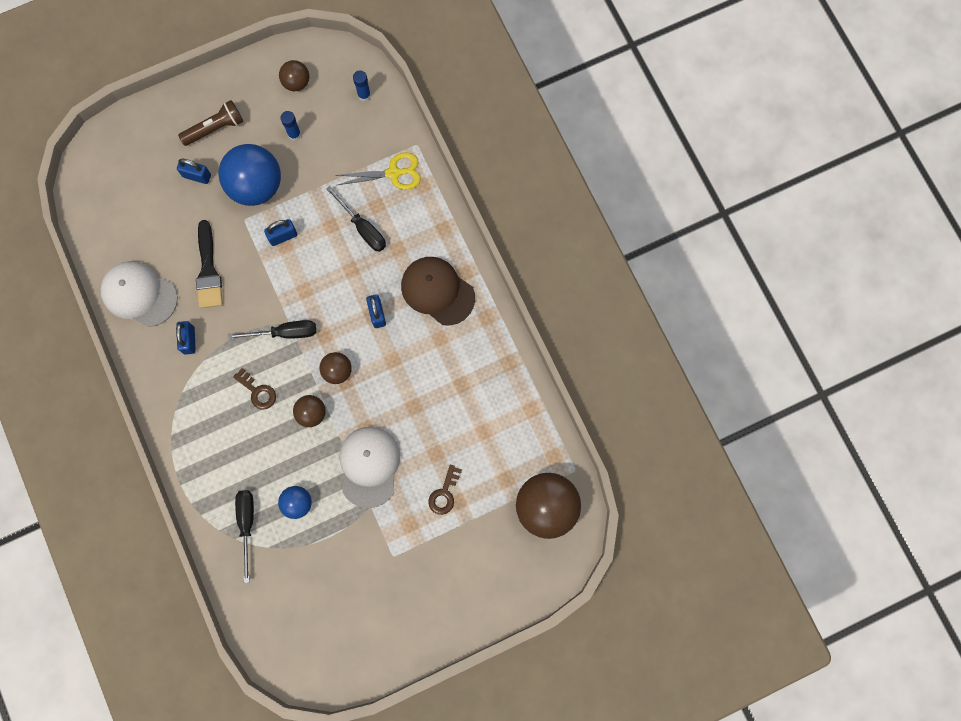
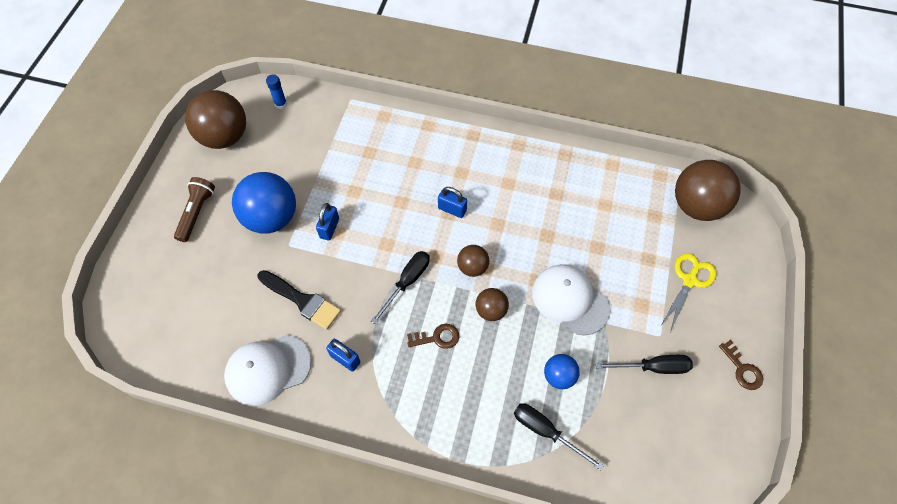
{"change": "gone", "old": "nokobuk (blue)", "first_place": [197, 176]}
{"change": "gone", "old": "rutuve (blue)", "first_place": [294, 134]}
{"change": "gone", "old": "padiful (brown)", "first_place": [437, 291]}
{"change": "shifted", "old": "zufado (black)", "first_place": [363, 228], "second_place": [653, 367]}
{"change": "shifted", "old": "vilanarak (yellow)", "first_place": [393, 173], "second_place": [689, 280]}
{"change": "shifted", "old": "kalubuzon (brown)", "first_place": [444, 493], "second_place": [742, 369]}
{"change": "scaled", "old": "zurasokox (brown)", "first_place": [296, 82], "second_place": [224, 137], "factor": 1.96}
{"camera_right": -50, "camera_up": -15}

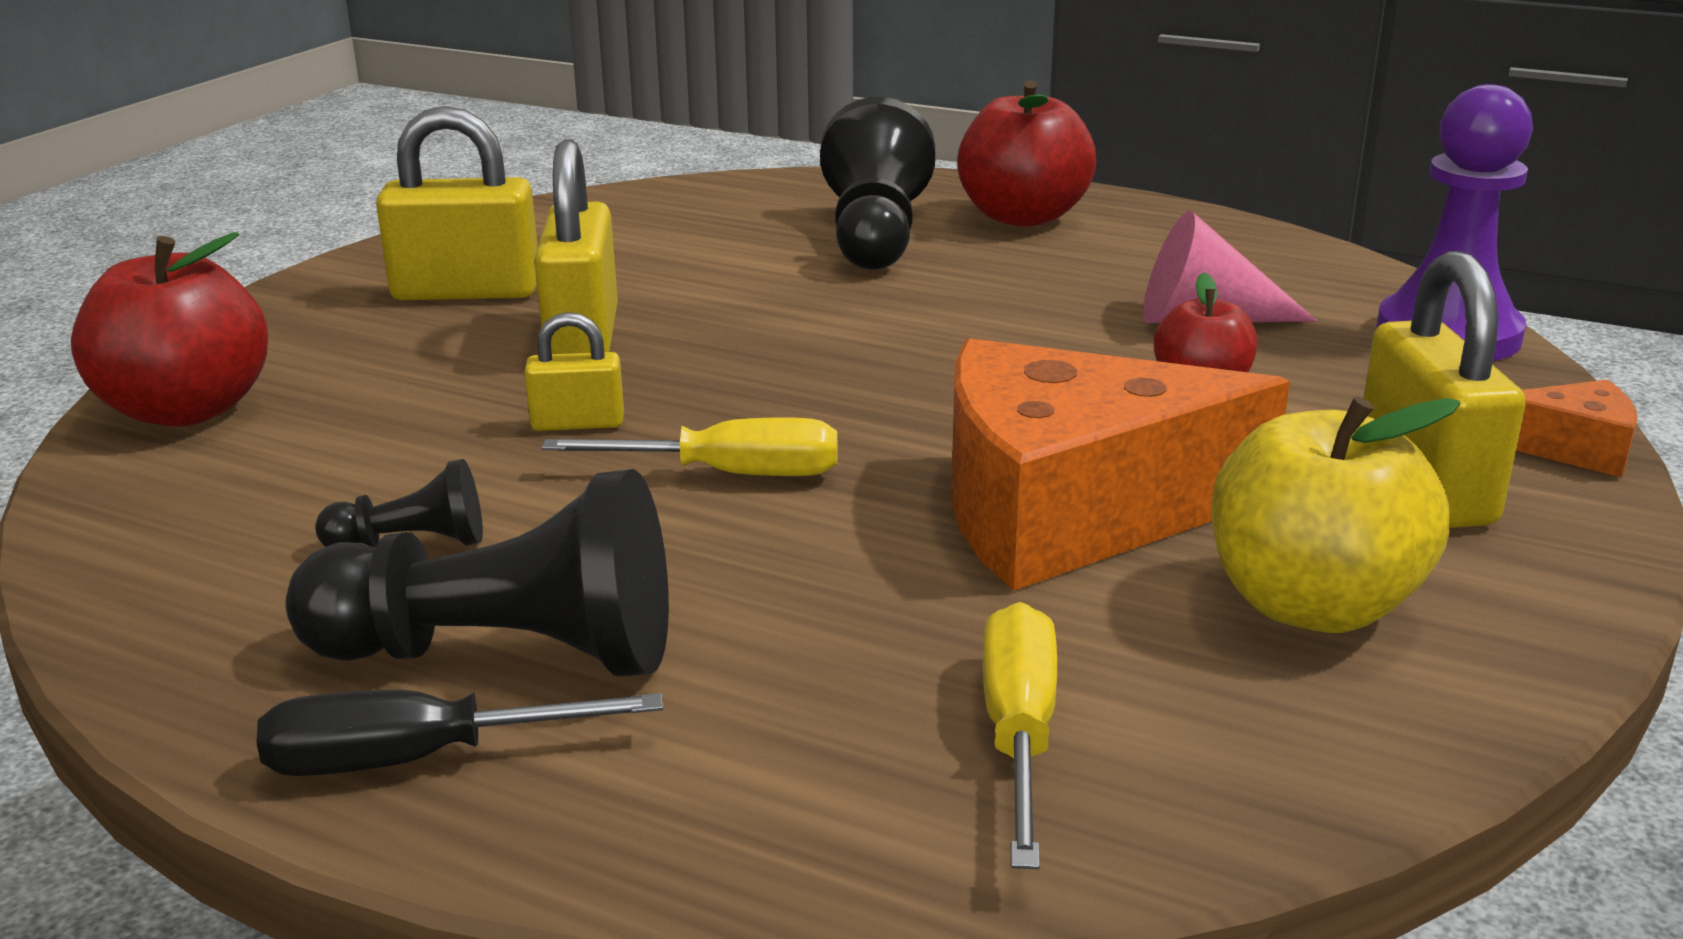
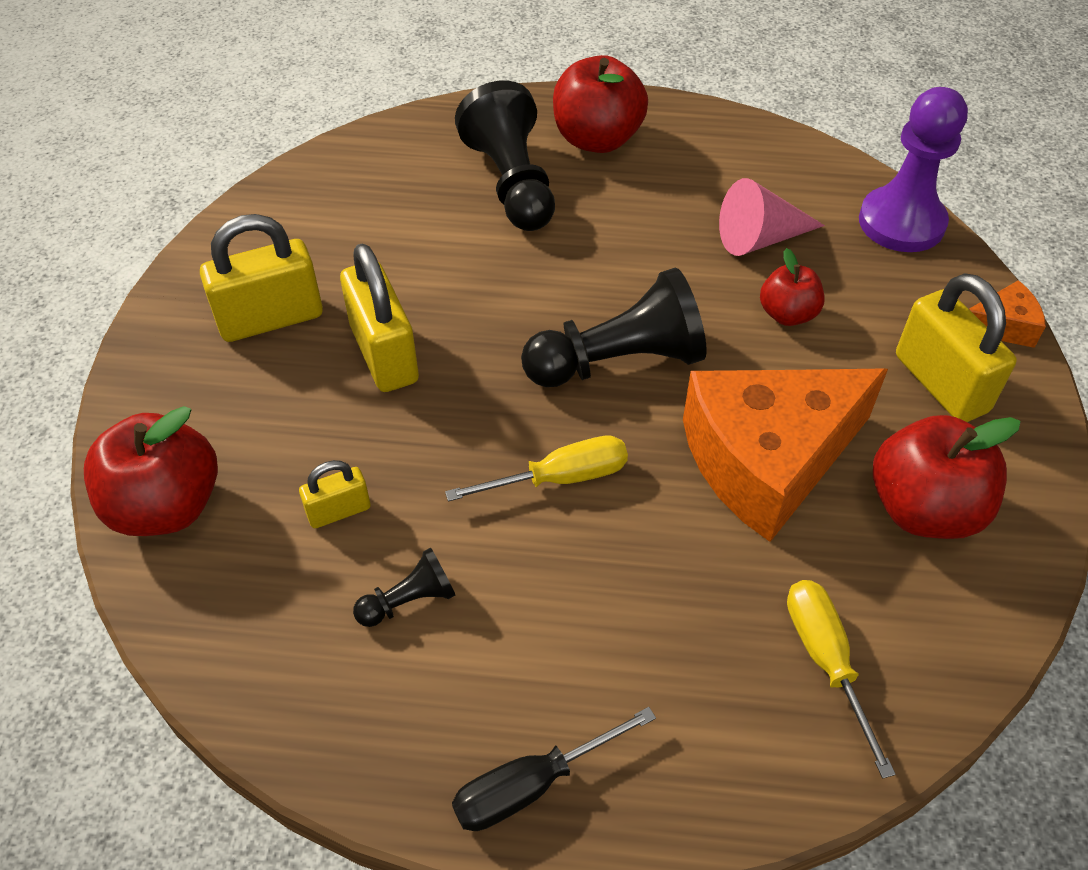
{"change": "shifted", "old": "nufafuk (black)", "first_place": [505, 654], "second_place": [618, 361]}
{"change": "shifted", "old": "nokobuk (yellow)", "first_place": [577, 423], "second_place": [339, 511]}
{"change": "repainted", "old": "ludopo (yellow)", "new": "ludopo (red)", "first_place": [1312, 605], "second_place": [923, 509]}
{"camera_right": -20, "camera_up": 25}

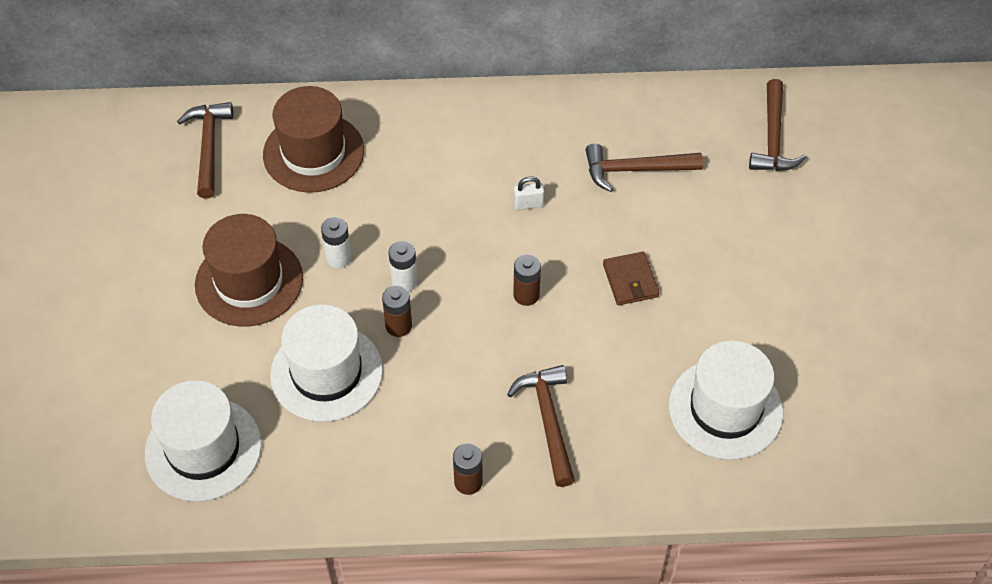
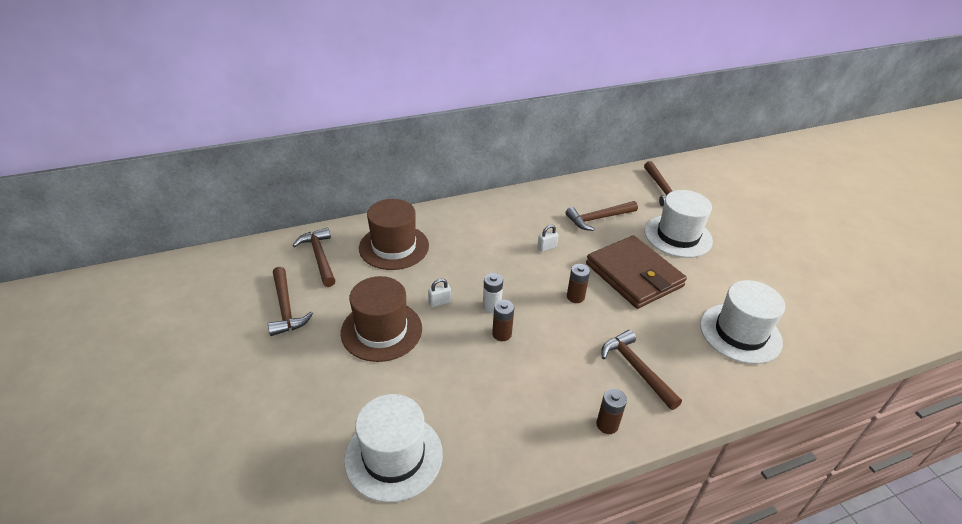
{"change": "new", "new": "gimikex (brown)", "second_place": [286, 308]}
{"change": "shifted", "old": "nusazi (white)", "first_place": [326, 372], "second_place": [678, 236]}
{"change": "swapped", "old": "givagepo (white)", "new": "nokobuk (white)", "first_place": [339, 258], "second_place": [439, 302]}
{"change": "scaled", "old": "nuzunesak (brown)", "first_place": [630, 280], "second_place": [634, 275], "factor": 2.19}
{"camera_right": -20, "camera_up": -15}

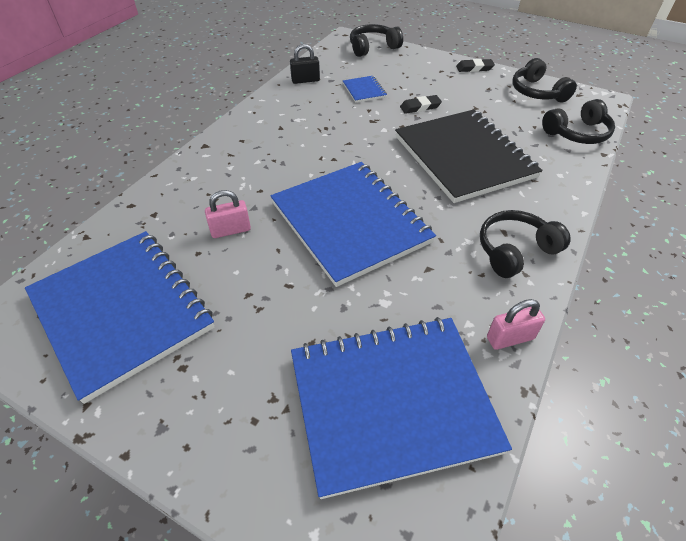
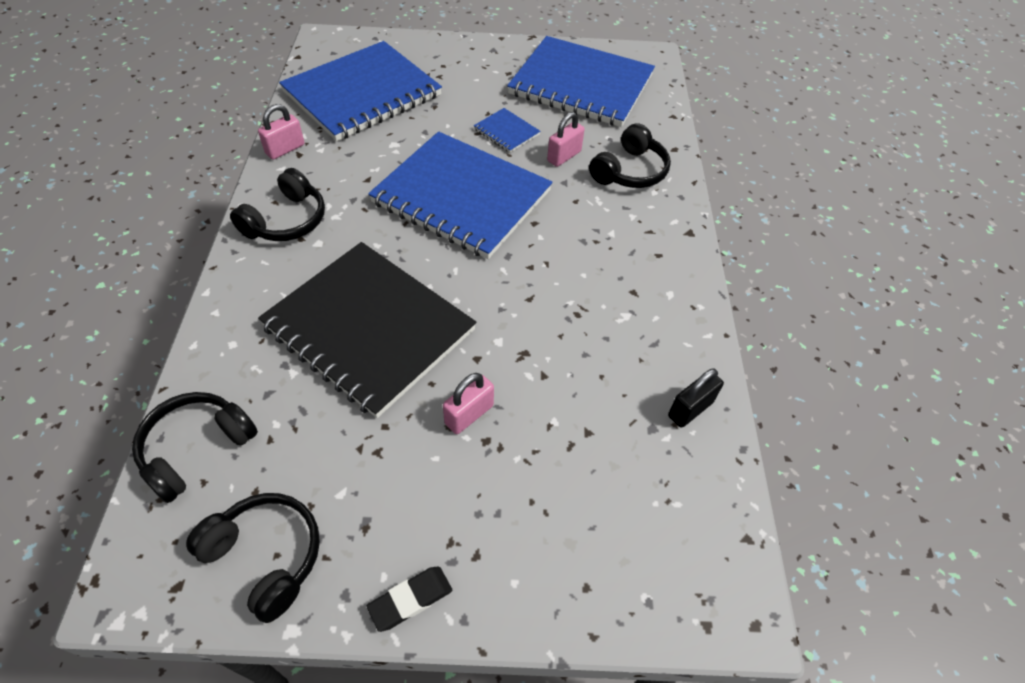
{"change": "shifted", "old": "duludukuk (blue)", "first_place": [364, 90], "second_place": [506, 132]}
{"change": "shifted", "old": "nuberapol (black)", "first_place": [373, 48], "second_place": [629, 171]}
{"change": "swapped", "old": "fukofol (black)", "new": "nokobuk (pink)", "first_place": [420, 107], "second_place": [469, 414]}
{"camera_right": 150, "camera_up": 5}

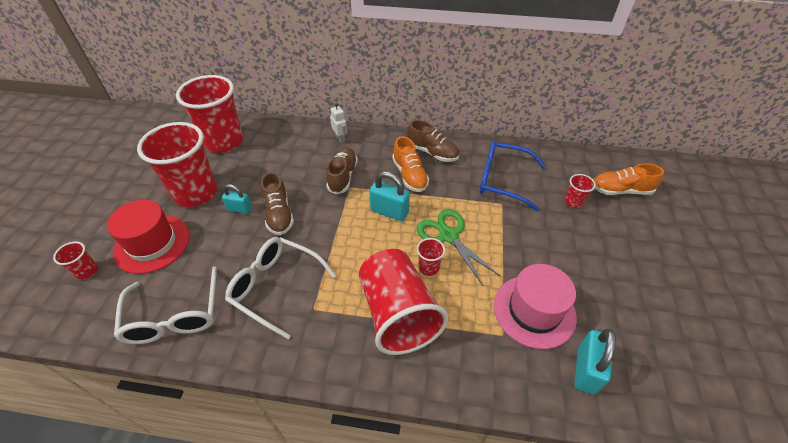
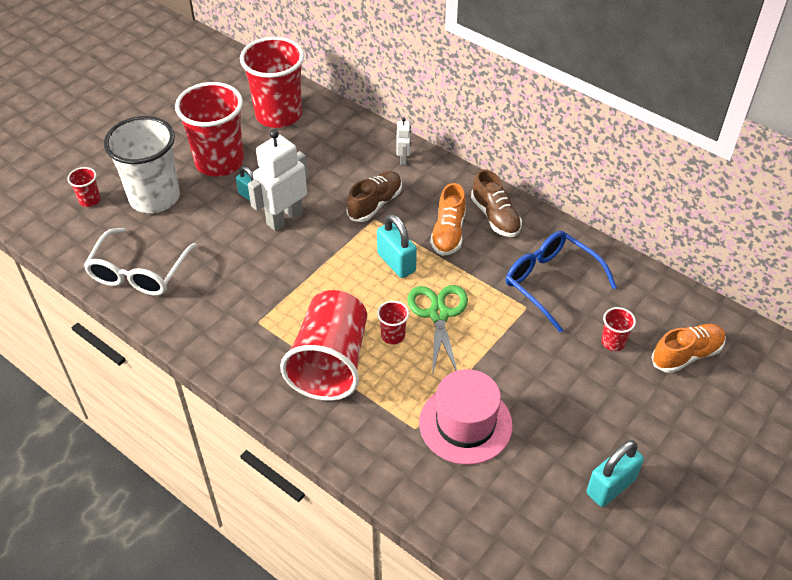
{"change": "gone", "old": "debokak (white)", "first_place": [275, 287]}
{"change": "shifted", "old": "nokobuk (turquoise)", "first_place": [586, 370], "second_place": [610, 486]}
{"change": "swapped", "old": "nusazi (red)", "new": "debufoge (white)", "first_place": [152, 243], "second_place": [154, 197]}
{"change": "swapped", "old": "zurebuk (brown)", "new": "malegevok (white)", "first_place": [279, 214], "second_place": [284, 218]}
{"change": "rotated", "old": "zurebuk (orange)", "first_place": [620, 190], "second_place": [686, 355], "degrees": 120}
{"camera_right": 30, "camera_up": 0}

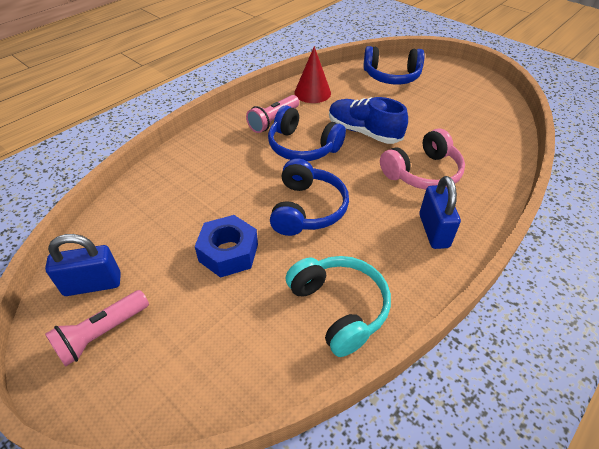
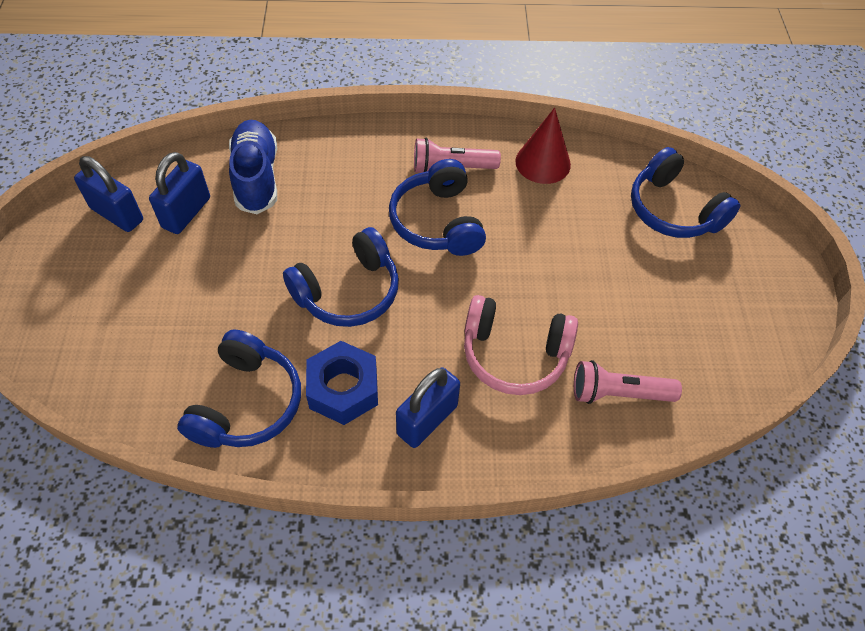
{"change": "new", "new": "nokobuk (blue)", "second_place": [186, 213]}
{"change": "shifted", "old": "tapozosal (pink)", "first_place": [102, 333], "second_place": [618, 393]}
{"change": "shifted", "old": "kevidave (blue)", "first_place": [228, 252], "second_place": [343, 389]}
{"change": "shifted", "old": "zurebuk (blue)", "first_place": [364, 132], "second_place": [256, 177]}
{"change": "repainted", "old": "nuberapol (turquoise)", "new": "nuberapol (blue)", "first_place": [339, 308], "second_place": [247, 403]}
{"camera_right": 45, "camera_up": 10}

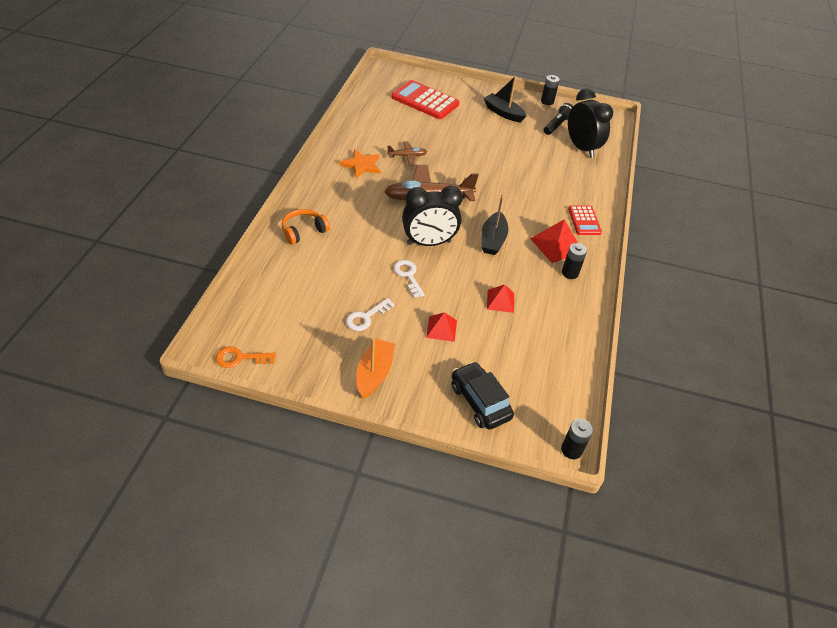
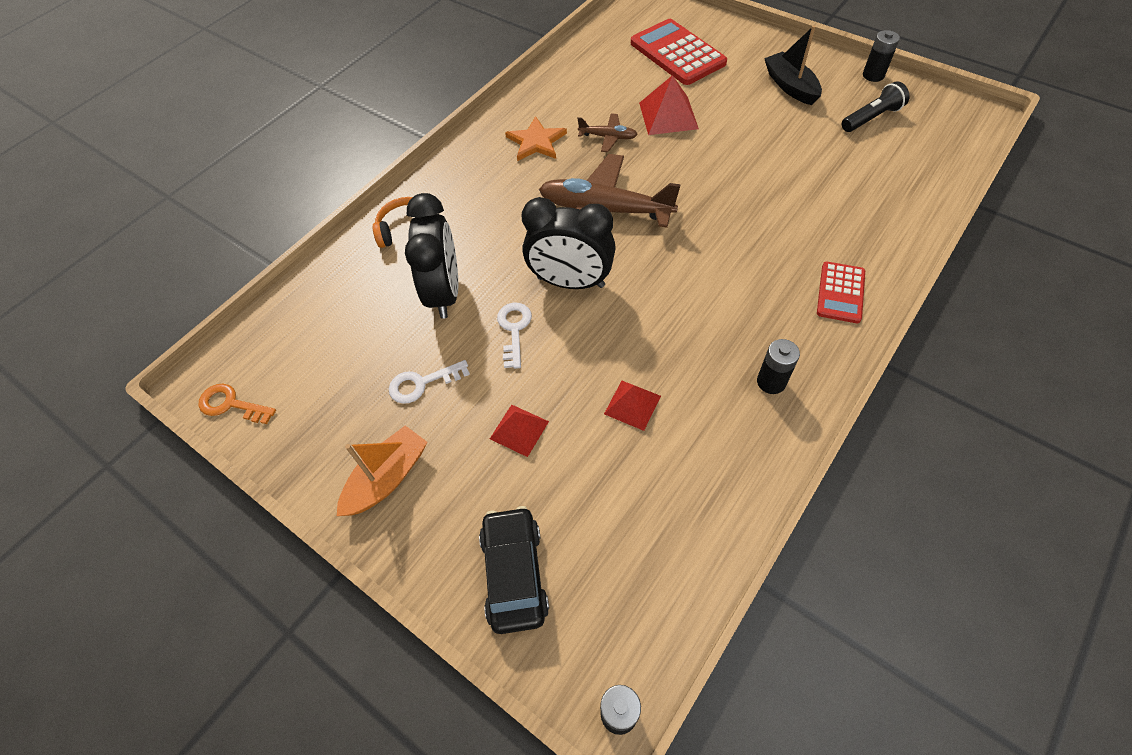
{"change": "gone", "old": "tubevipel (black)", "first_place": [492, 240]}
{"change": "shifted", "old": "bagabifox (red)", "first_place": [556, 245], "second_place": [668, 115]}
{"change": "shifted", "old": "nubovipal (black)", "first_place": [581, 148], "second_place": [444, 293]}
{"camera_right": 30, "camera_up": 10}

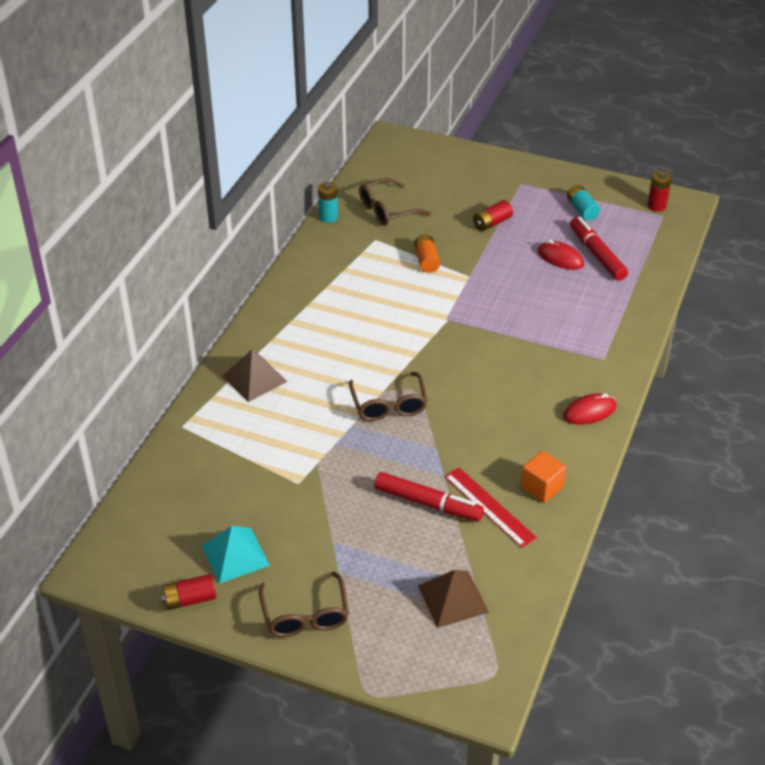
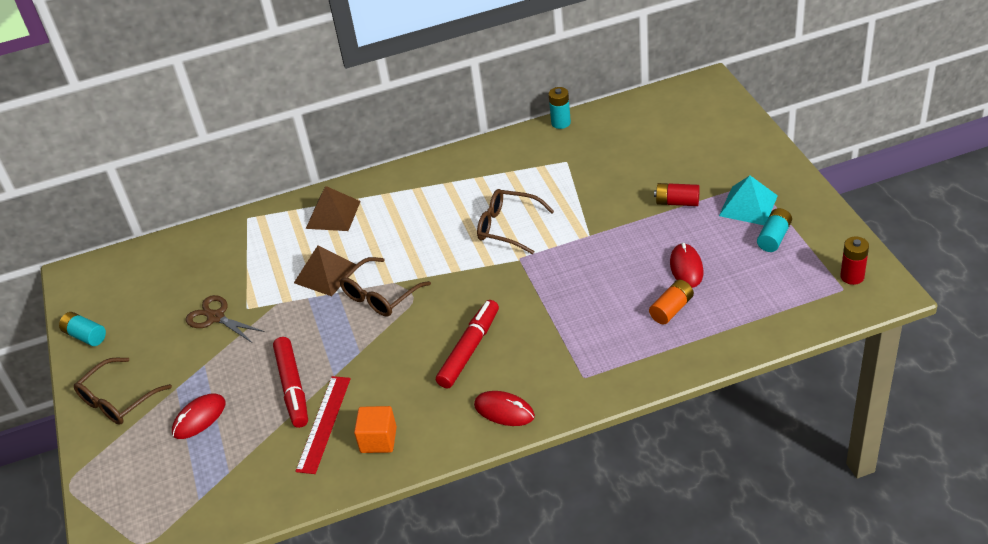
{"change": "new", "new": "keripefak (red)", "second_place": [199, 418]}
{"change": "new", "new": "vilanarak (brown)", "second_place": [216, 317]}
{"change": "shifted", "old": "bagabifox (turquoise)", "first_place": [235, 555], "second_place": [748, 205]}
{"change": "shifted", "old": "debokak (brown)", "first_place": [387, 210], "second_place": [508, 227]}
{"change": "shifted", "old": "givagepo (orange)", "first_place": [426, 260], "second_place": [671, 309]}
{"change": "shifted", "old": "bagabifox (brown)", "first_place": [452, 598], "second_place": [326, 274]}
{"change": "shifted", "old": "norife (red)", "first_place": [597, 254], "second_place": [469, 349]}
{"change": "repainted", "old": "givagepo (red)", "new": "givagepo (turquoise)", "first_place": [190, 599], "second_place": [85, 336]}
{"camera_right": 55, "camera_up": 0}

